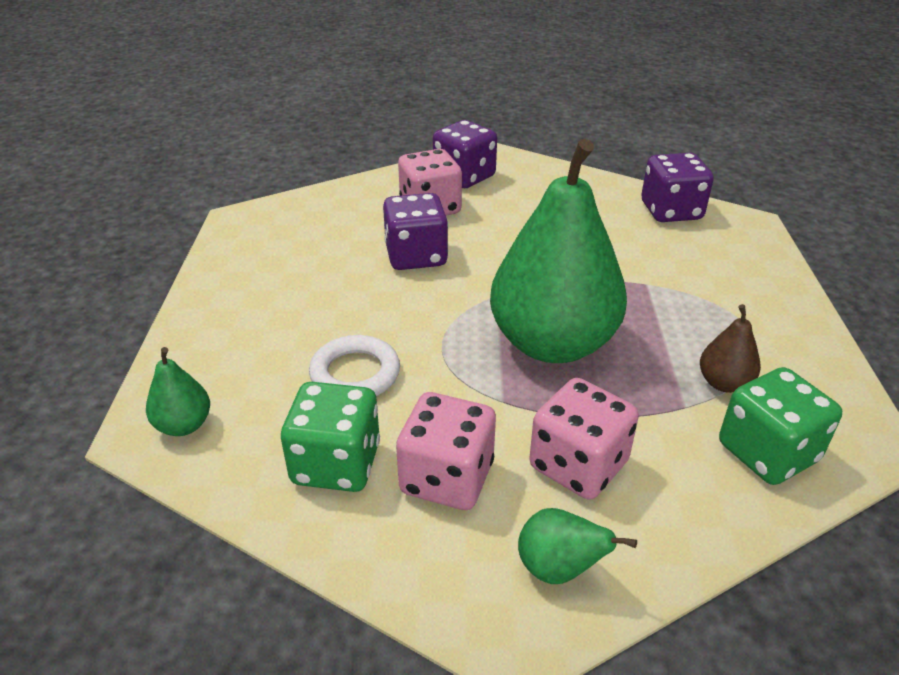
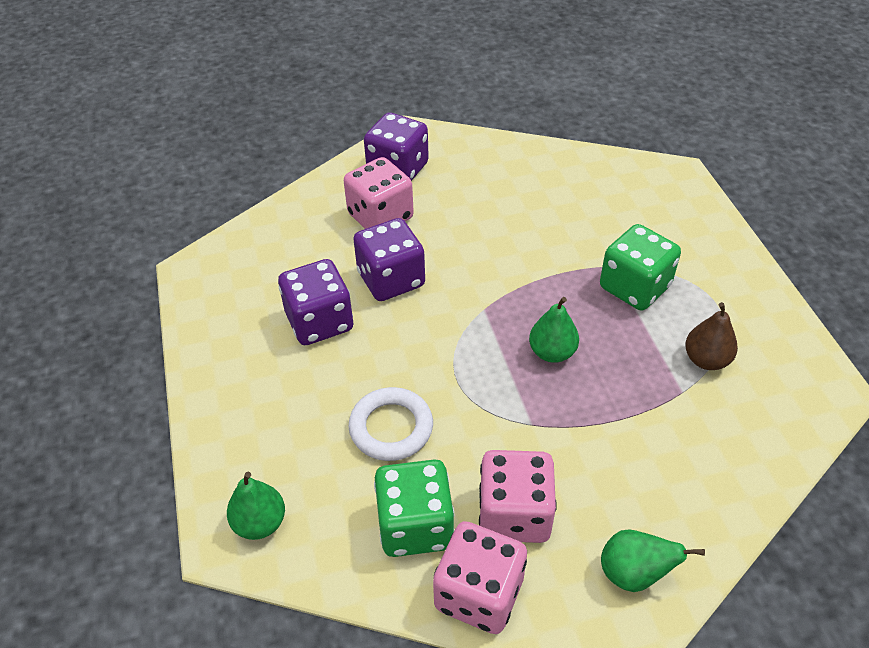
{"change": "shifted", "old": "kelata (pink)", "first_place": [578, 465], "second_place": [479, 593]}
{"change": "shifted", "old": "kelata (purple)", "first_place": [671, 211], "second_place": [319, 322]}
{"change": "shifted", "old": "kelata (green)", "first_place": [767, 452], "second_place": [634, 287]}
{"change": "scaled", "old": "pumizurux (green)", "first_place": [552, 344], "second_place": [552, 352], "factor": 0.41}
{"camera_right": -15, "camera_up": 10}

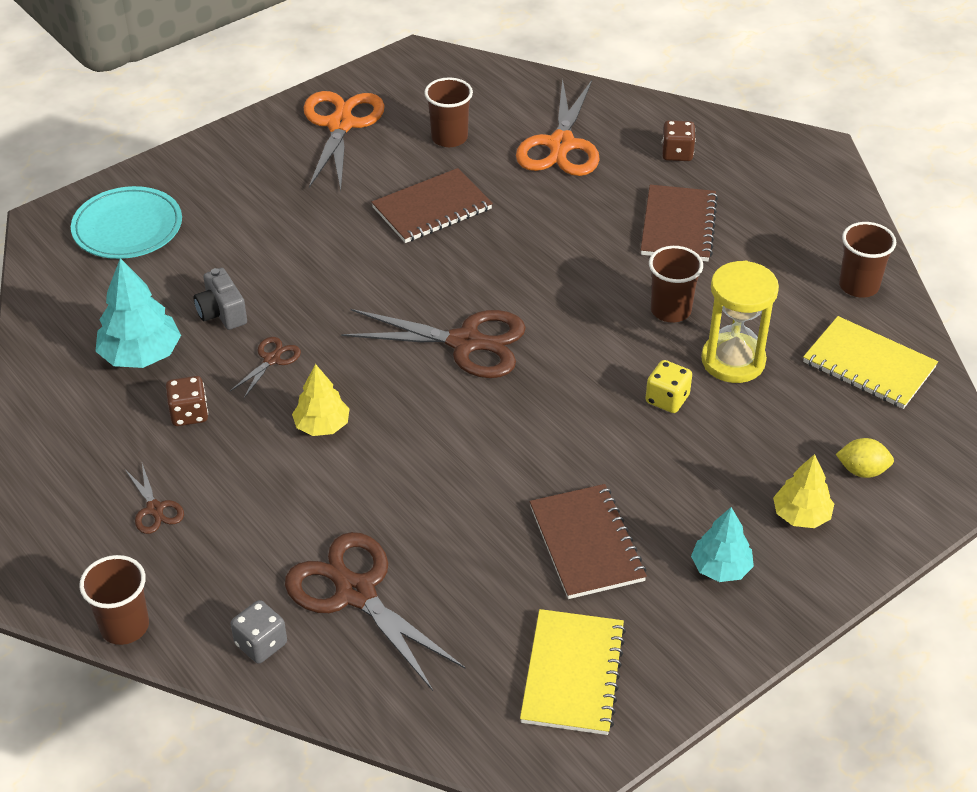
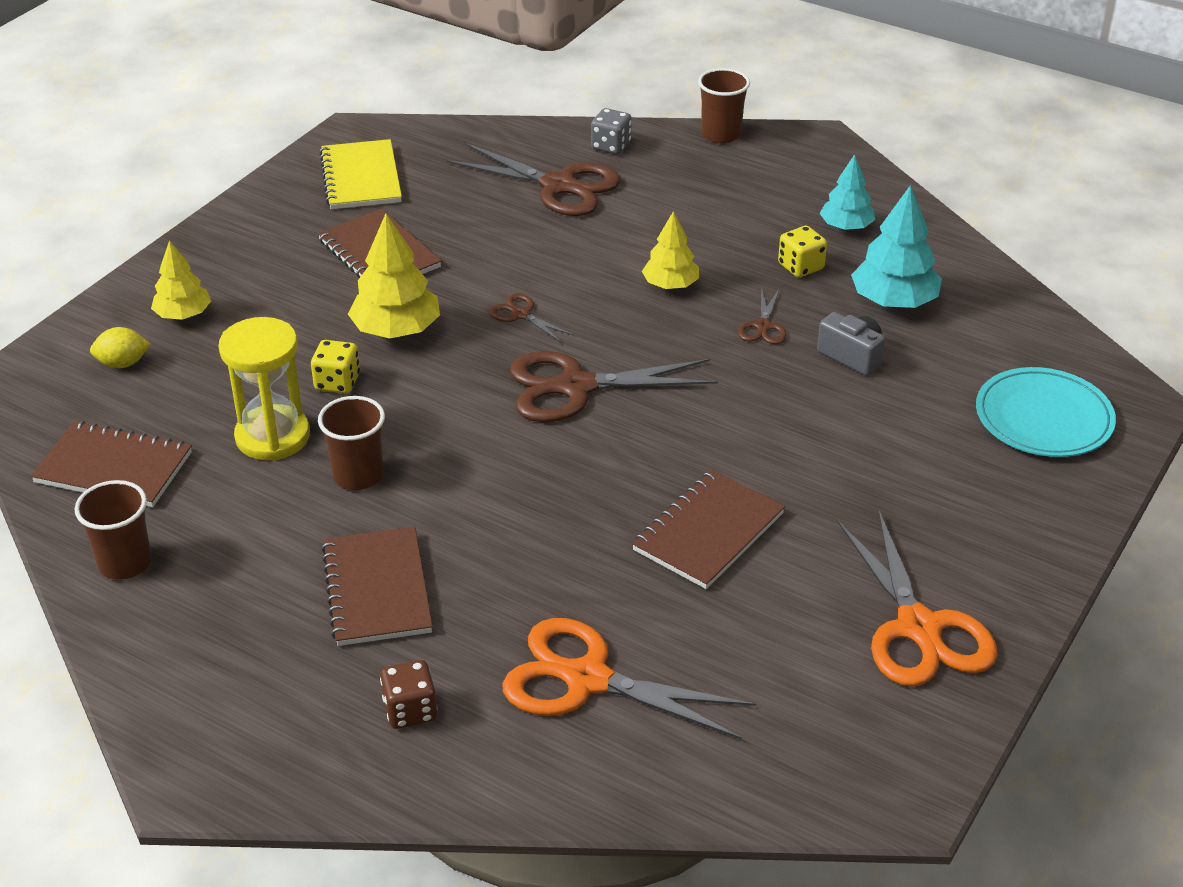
{"change": "gone", "old": "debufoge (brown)", "first_place": [449, 138]}
{"change": "new", "new": "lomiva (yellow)", "second_place": [396, 330]}
{"change": "shifted", "old": "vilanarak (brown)", "first_place": [155, 509], "second_place": [521, 314]}
{"change": "shifted", "old": "lomiva (turquoise)", "first_place": [720, 567], "second_place": [846, 227]}
{"change": "repainted", "old": "kelata (brown)", "new": "kelata (yellow)", "first_place": [189, 414], "second_place": [800, 267]}
{"change": "repainted", "old": "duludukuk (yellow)", "new": "duludukuk (brown)", "first_place": [869, 365], "second_place": [113, 468]}
{"change": "rotated", "old": "vilanarak (orange)", "first_place": [561, 145], "second_place": [587, 679], "degrees": -60}
{"camera_right": 160, "camera_up": -5}

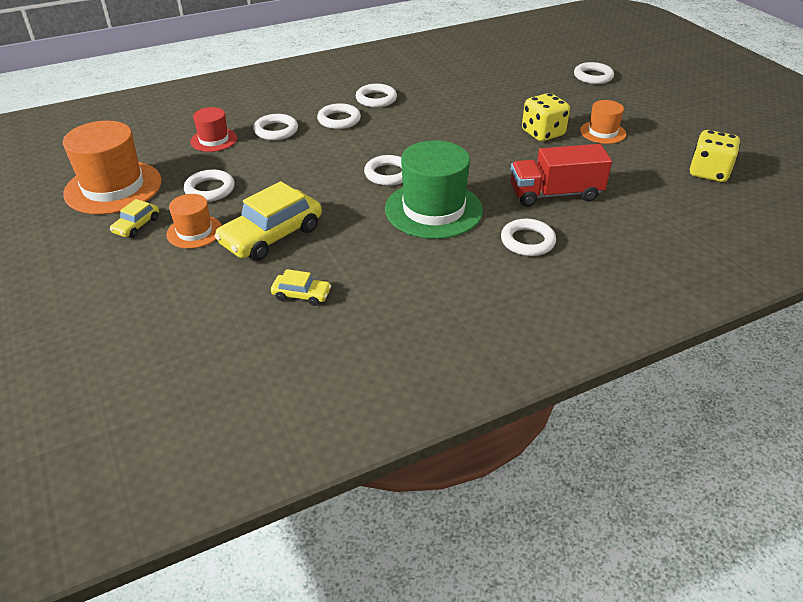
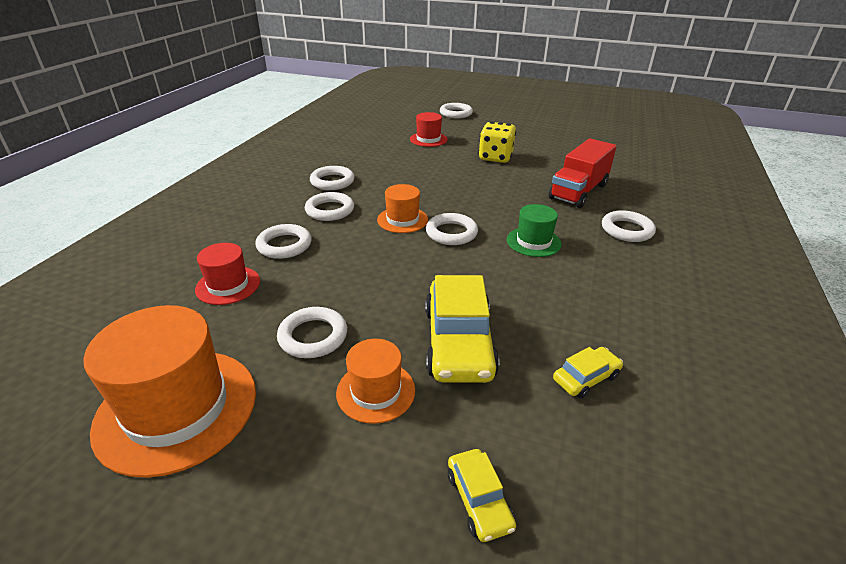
{"change": "gone", "old": "kelata (yellow)", "first_place": [708, 173]}
{"change": "new", "new": "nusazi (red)", "second_place": [428, 139]}
{"change": "shifted", "old": "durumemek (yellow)", "first_place": [136, 225], "second_place": [479, 500]}
{"change": "shifted", "old": "nusazi (orange)", "first_place": [602, 132], "second_place": [402, 220]}
{"change": "scaled", "old": "nusazi (green)", "first_place": [433, 209], "second_place": [533, 242], "factor": 0.54}
{"camera_right": -45, "camera_up": -5}

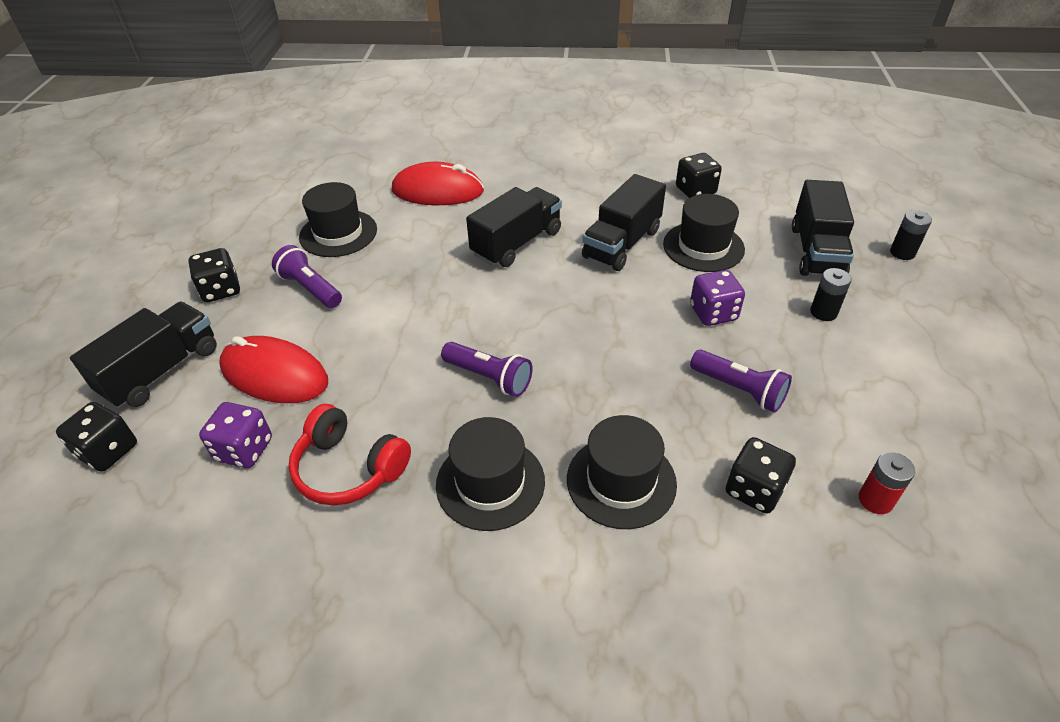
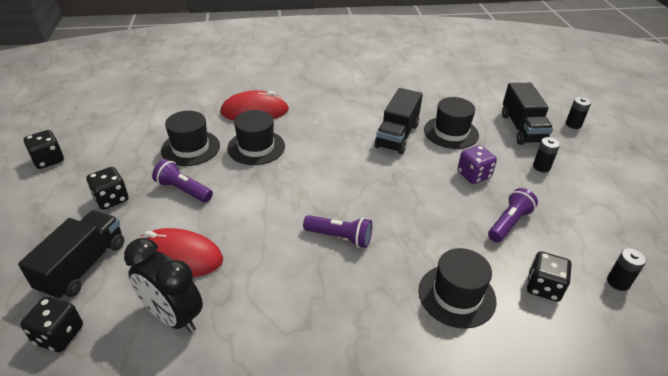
{"change": "gone", "old": "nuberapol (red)", "first_place": [349, 468]}
{"change": "gone", "old": "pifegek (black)", "first_place": [516, 243]}
{"change": "shifted", "old": "nusazi (black)", "first_place": [490, 483], "second_place": [256, 147]}
{"change": "shifted", "old": "kelata (black)", "first_place": [695, 191], "second_place": [48, 160]}
{"change": "swapped", "old": "kelata (purple)", "new": "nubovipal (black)", "first_place": [244, 449], "second_place": [173, 316]}
{"change": "repainted", "old": "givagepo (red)", "new": "givagepo (black)", "first_place": [875, 500], "second_place": [618, 282]}
{"change": "rotated", "old": "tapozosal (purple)", "first_place": [739, 390], "second_place": [509, 223], "degrees": -75}
{"camera_right": -15, "camera_up": -5}

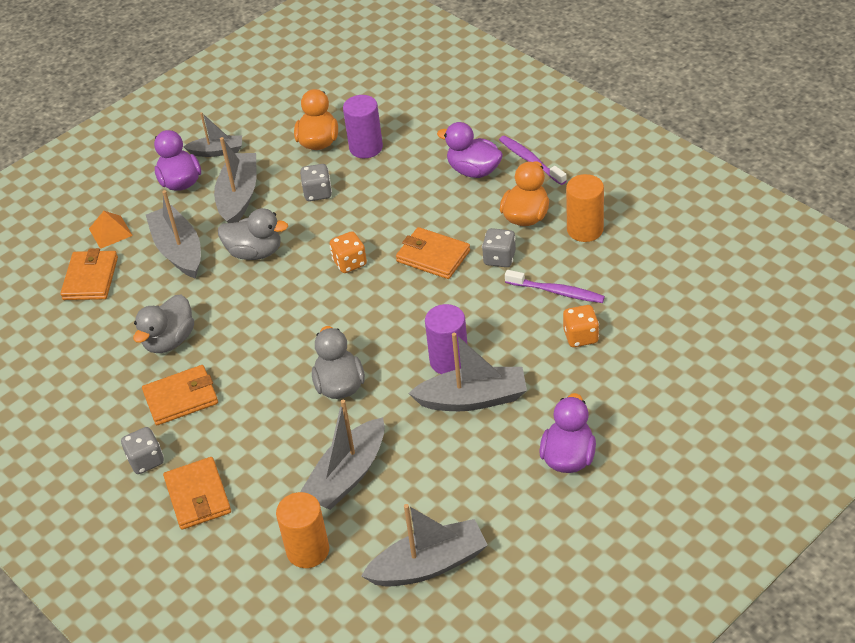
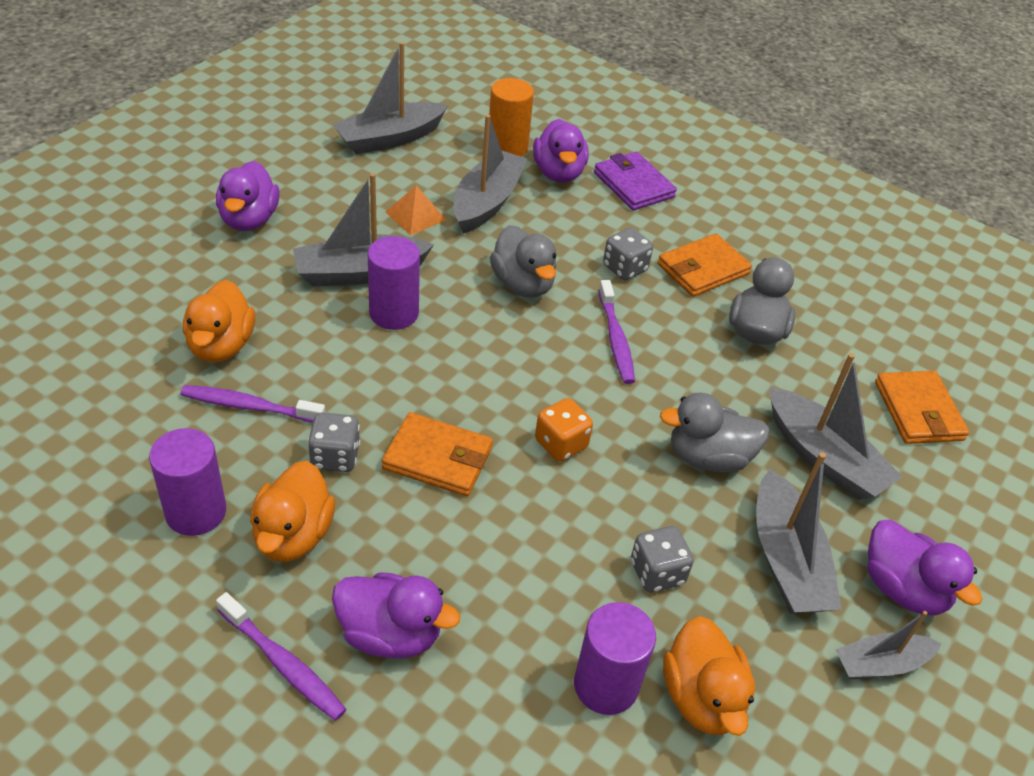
{"change": "new", "new": "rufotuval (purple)", "second_place": [558, 173]}
{"change": "new", "new": "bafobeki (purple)", "second_place": [615, 338]}
{"change": "shifted", "old": "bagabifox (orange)", "first_place": [110, 232], "second_place": [415, 216]}
{"change": "shifted", "old": "kelata (grey)", "first_place": [146, 460], "second_place": [625, 268]}
{"change": "swapped", "old": "kelata (orange)", "new": "rufotuval (orange)", "first_place": [581, 336], "second_place": [221, 345]}
{"change": "repainted", "old": "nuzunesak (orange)", "new": "nuzunesak (purple)", "first_place": [198, 496], "second_place": [633, 185]}
{"change": "repainted", "old": "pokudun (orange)", "new": "pokudun (purple)", "first_place": [585, 230], "second_place": [196, 512]}
{"camera_right": 160, "camera_up": 0}

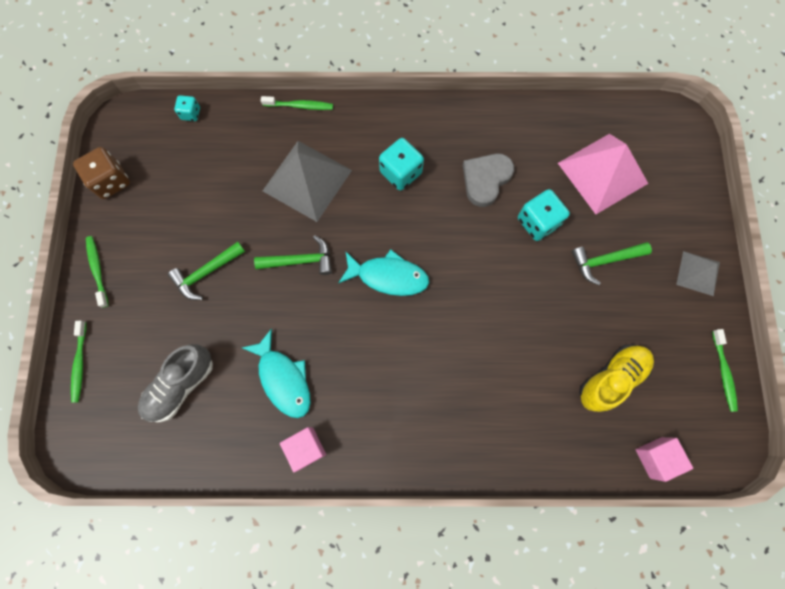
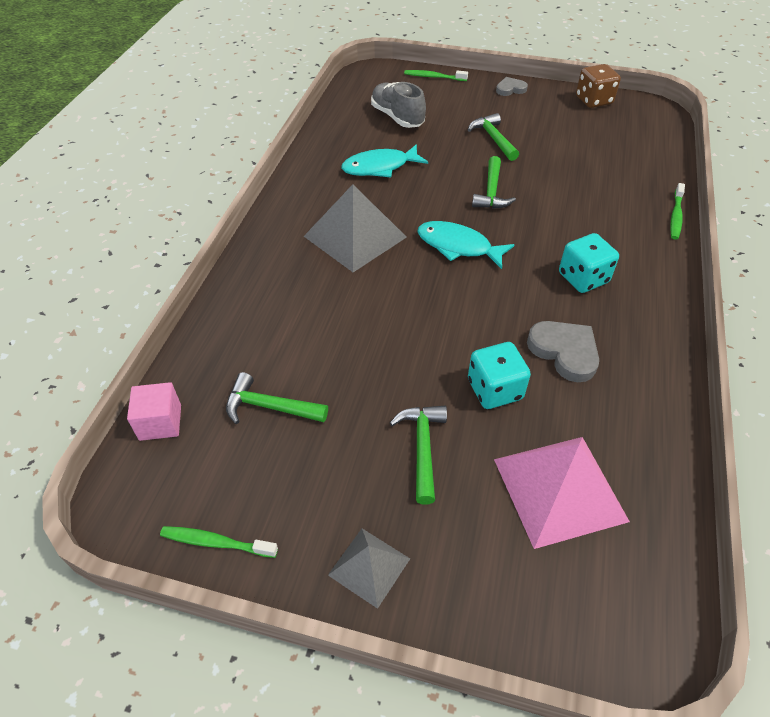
{"change": "gone", "old": "kelata (turquoise)", "first_place": [191, 114]}
{"change": "gone", "old": "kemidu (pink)", "first_place": [306, 448]}
{"change": "shifted", "old": "bagabifox (grey)", "first_place": [307, 180], "second_place": [355, 236]}
{"change": "swapped", "old": "bafobeki (green)", "new": "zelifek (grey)", "first_place": [98, 270], "second_place": [510, 89]}
{"change": "swapped", "old": "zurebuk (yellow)", "new": "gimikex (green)", "first_place": [611, 378], "second_place": [269, 407]}
{"change": "rotated", "old": "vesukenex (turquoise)", "first_place": [388, 276], "second_place": [458, 246], "degrees": 90}
{"camera_right": 105, "camera_up": -25}

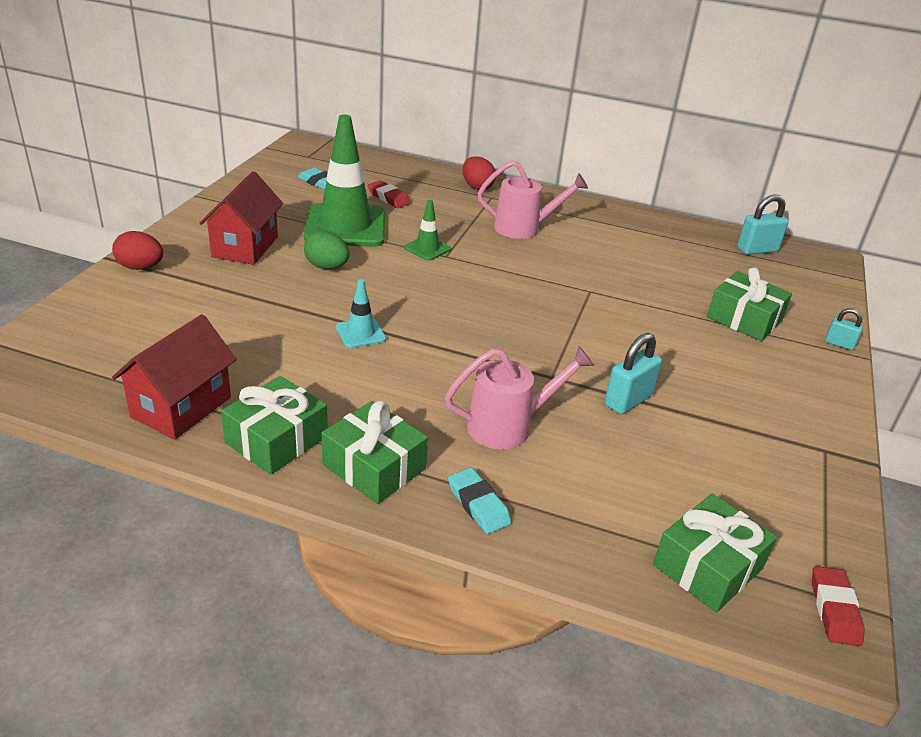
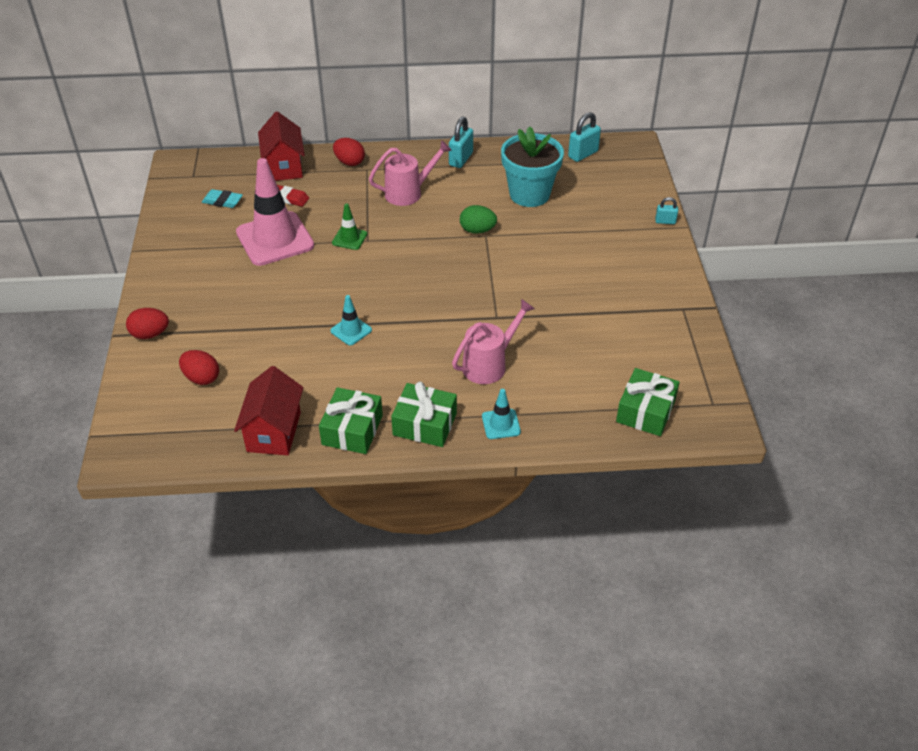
{"change": "gone", "old": "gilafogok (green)", "first_place": [744, 319]}
{"change": "gone", "old": "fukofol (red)", "first_place": [834, 609]}
{"change": "new", "new": "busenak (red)", "second_place": [201, 378]}
{"change": "new", "new": "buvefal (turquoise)", "second_place": [529, 194]}
{"change": "shifted", "old": "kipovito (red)", "first_place": [245, 247], "second_place": [284, 166]}
{"change": "shifted", "old": "busenak (green)", "first_place": [327, 267], "second_place": [477, 230]}
{"change": "shifted", "old": "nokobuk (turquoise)", "first_place": [628, 400], "second_place": [461, 159]}
{"change": "swapped", "old": "fukofol (turquoise)", "new": "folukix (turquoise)", "first_place": [478, 504], "second_place": [501, 424]}
{"change": "repainted", "old": "folukix (green)", "new": "folukix (pink)", "first_place": [345, 226], "second_place": [275, 239]}
{"camera_right": -20, "camera_up": 10}

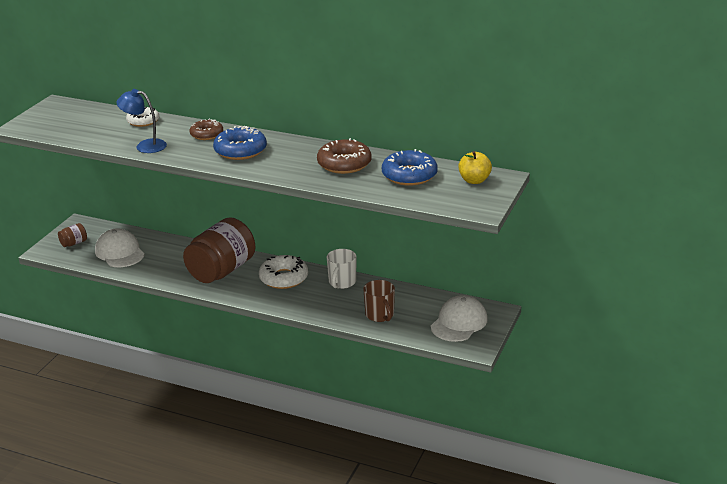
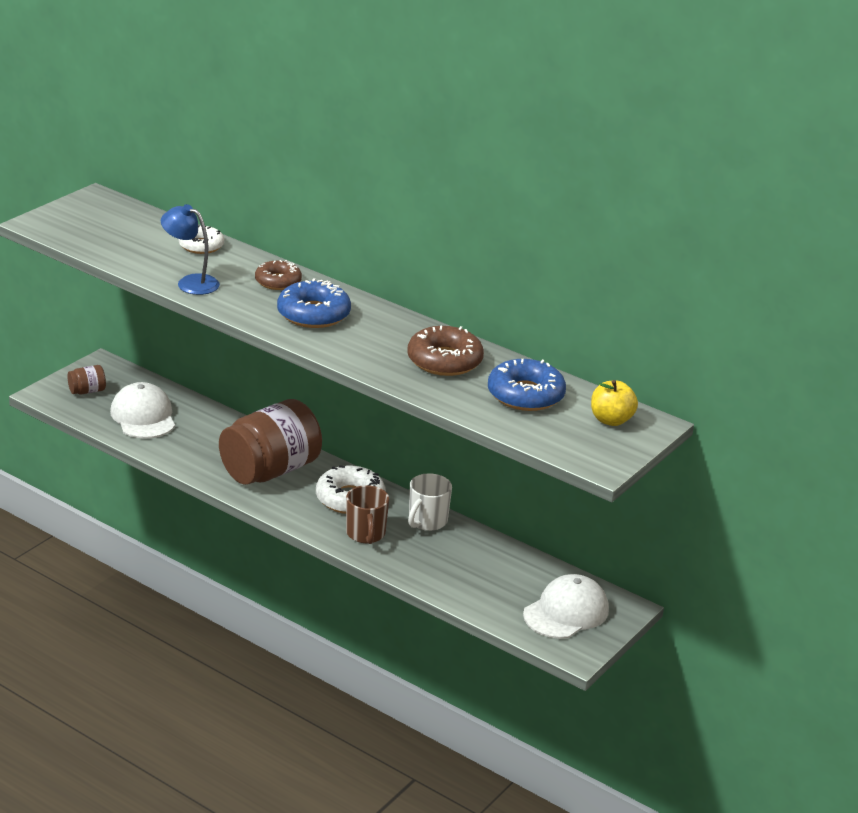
{"change": "shifted", "old": "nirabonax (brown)", "first_place": [380, 315], "second_place": [365, 534]}
{"camera_right": 10, "camera_up": 0}

